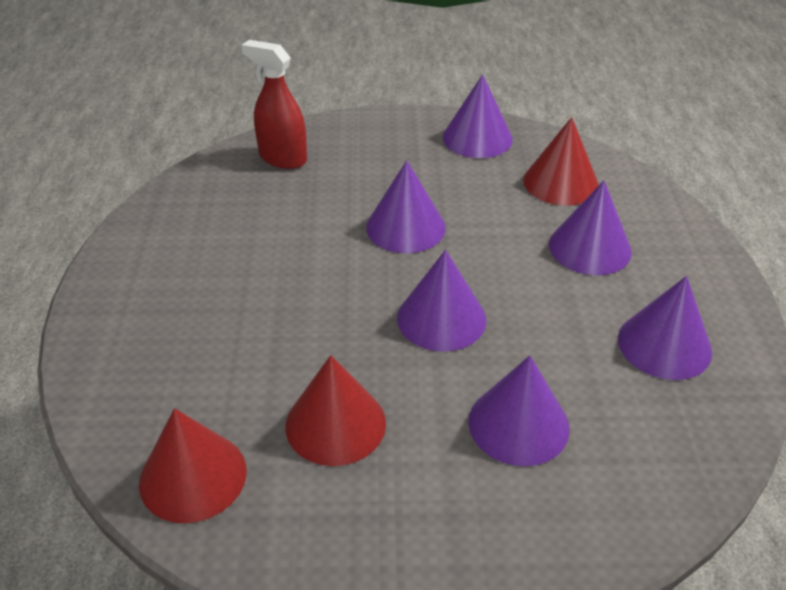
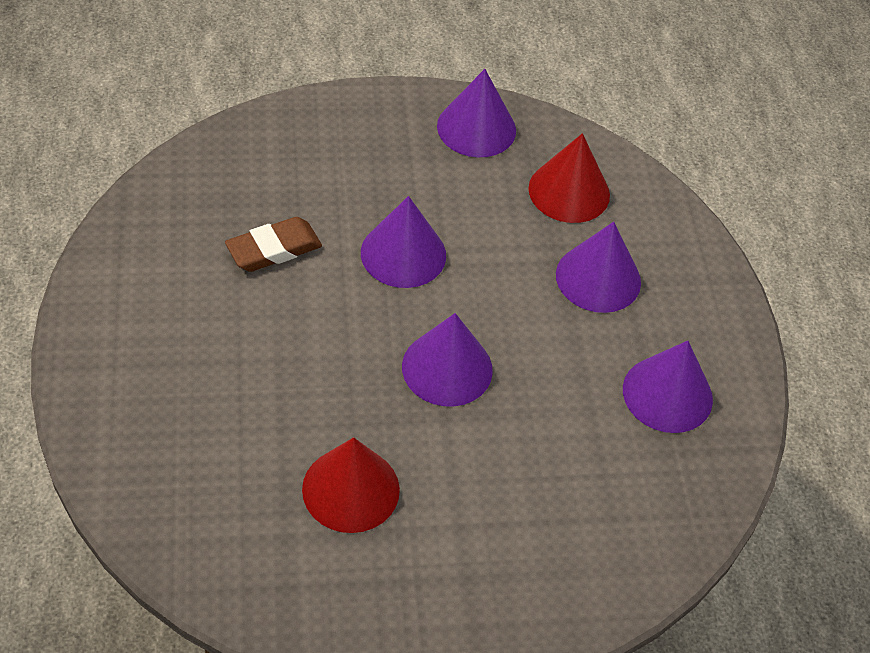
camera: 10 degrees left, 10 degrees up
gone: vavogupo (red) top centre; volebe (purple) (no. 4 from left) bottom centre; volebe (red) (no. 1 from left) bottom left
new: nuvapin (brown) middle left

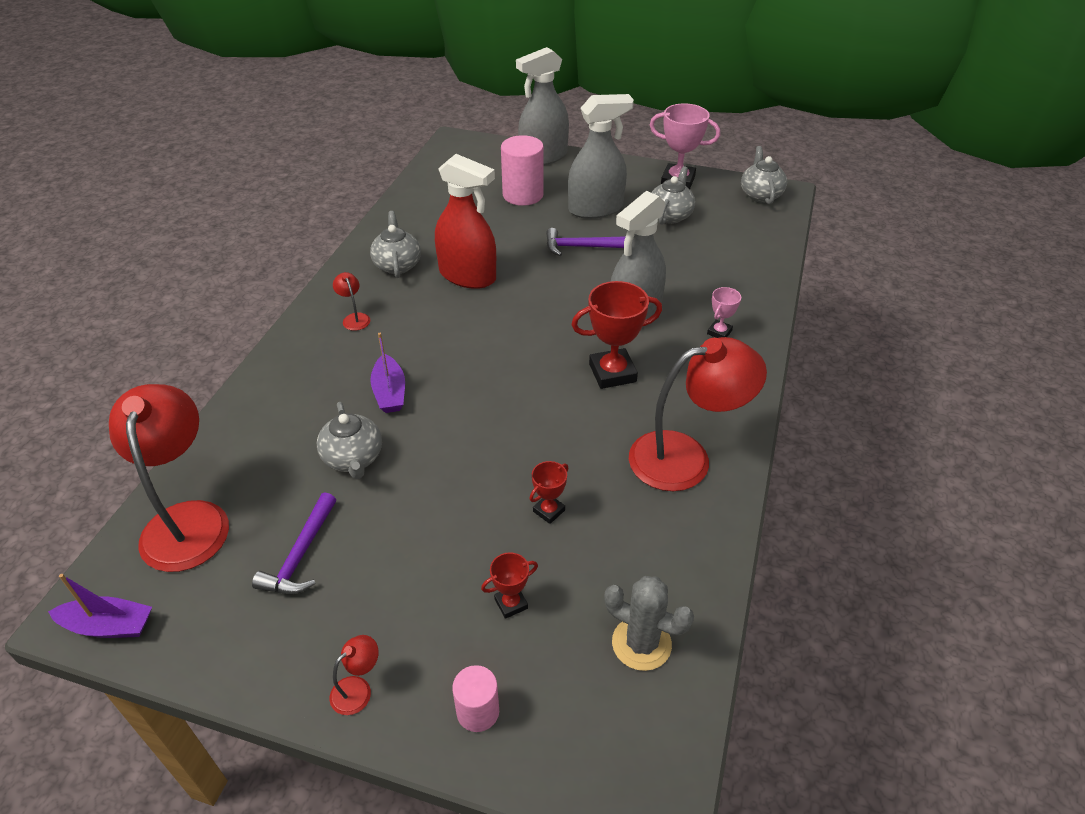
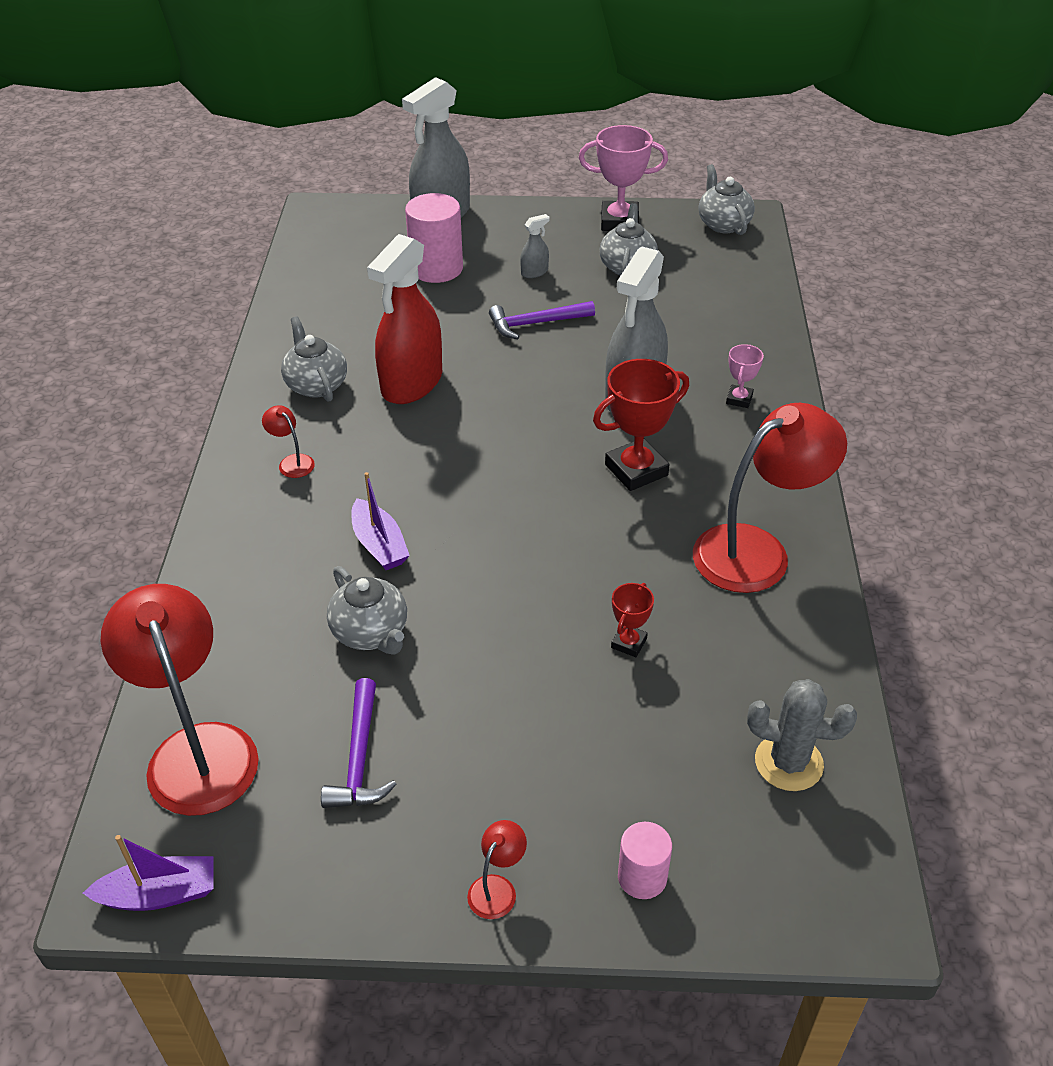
camera: 15 degrees left, 0 degrees up
gone: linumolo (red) (no. 1 from left) bottom centre
rotated: vavogupo (red) top centre = top centre 105 degrees clockwise
scaled: vavogupo (grey) (no. 2 from left) top centre = top centre x0.42

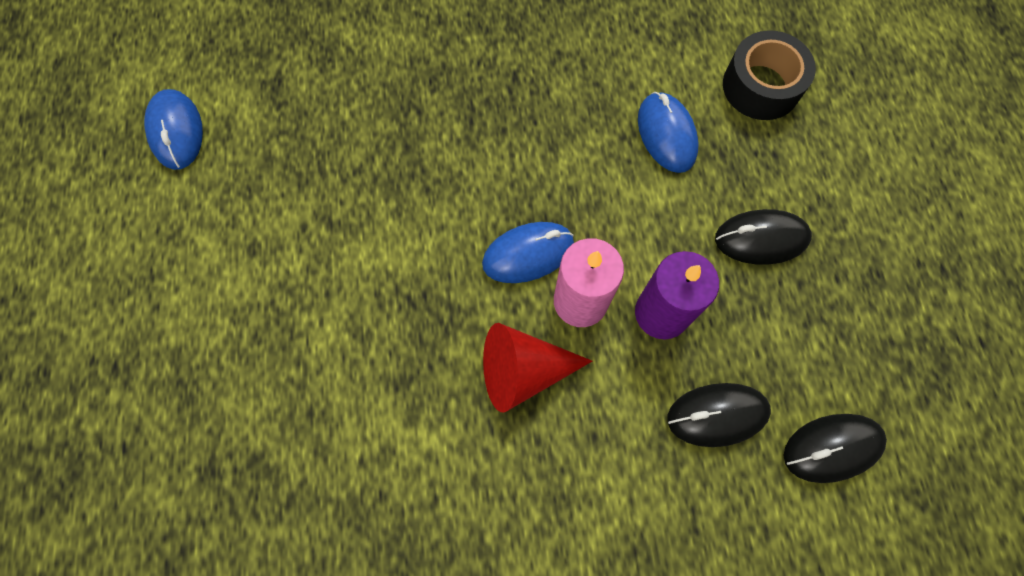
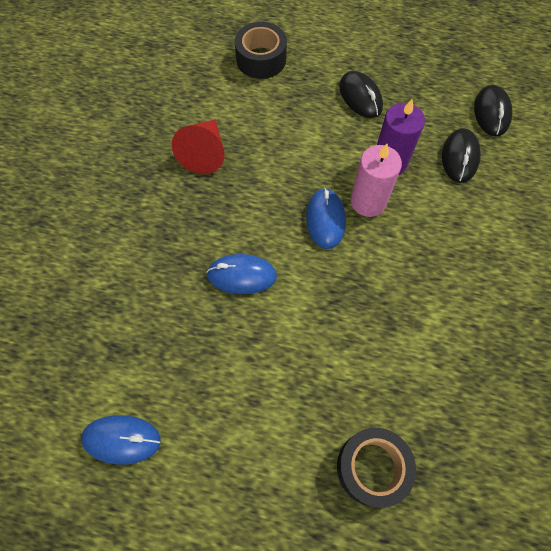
camera: 70 degrees left, 5 degrees down
new: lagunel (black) (no. 2 from left) bottom right
shifted: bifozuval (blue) (no. 3 from left in the first image) top centre to bifozuval (blue) (no. 2 from left) centre; volebe (red) centre to top centre
rotated: bifozuval (black) (no. 2 from left in the first image) middle right = top centre 45 degrees counterclockwise

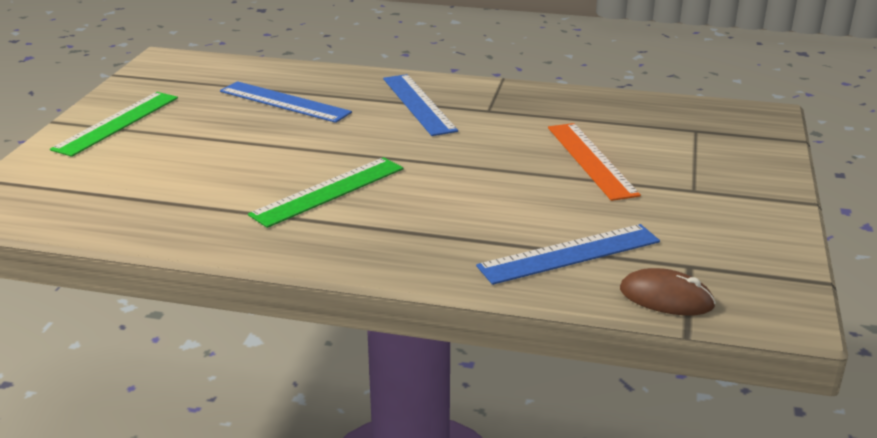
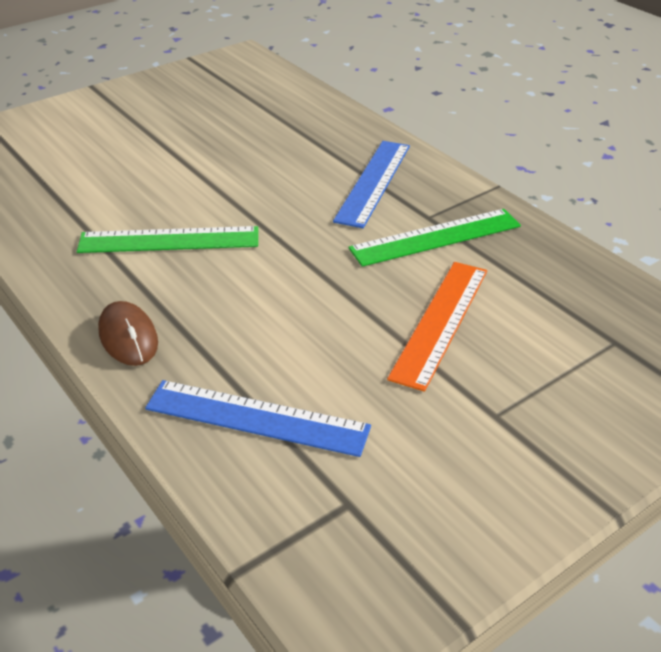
camera: 40 degrees right, 10 degrees up
gone: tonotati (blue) (no. 1 from left) top left
shifted: tonotati (green) (no. 1 from left in the first image) top left to tonotati (green) (no. 2 from left) centre; bifozuval (brown) middle right to middle left

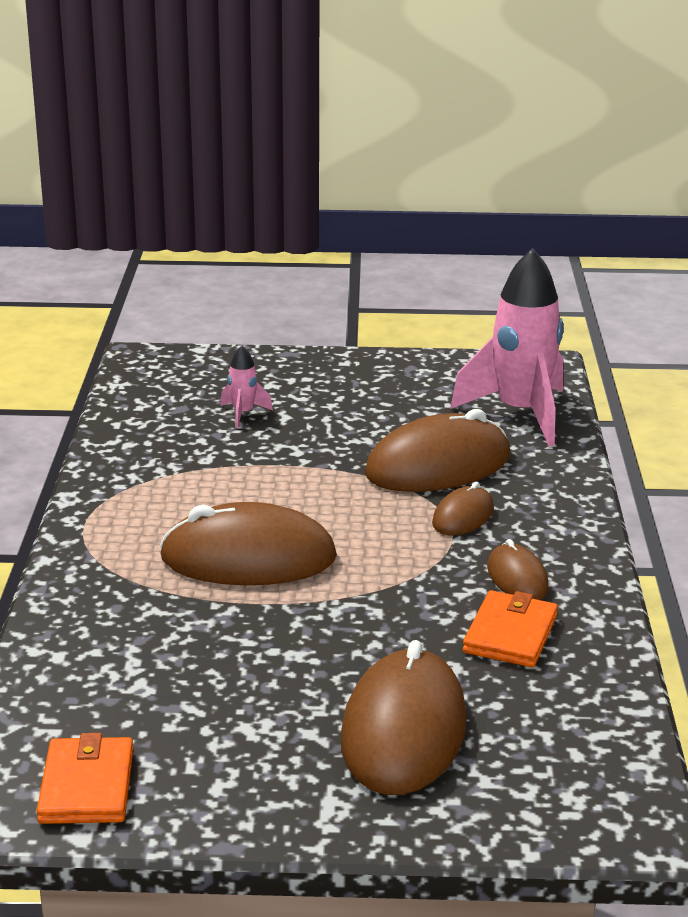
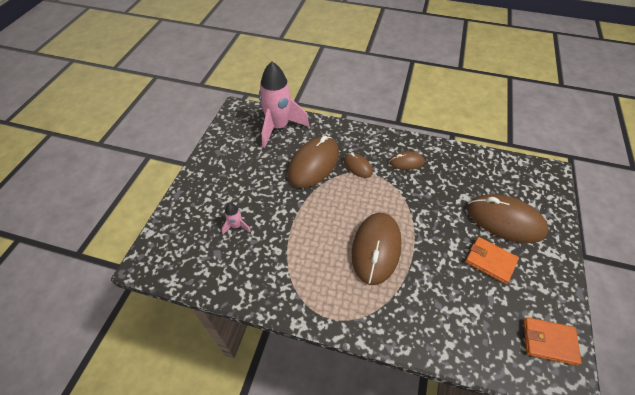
camera: 75 degrees left, 25 degrees up
shifted: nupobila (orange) (no. 2 from left in the first image) bottom right to nupobila (orange) (no. 1 from left) middle right
rotated: bifozuval (brown) (no. 3 from left in the first image) centre = centre 45 degrees clockwise

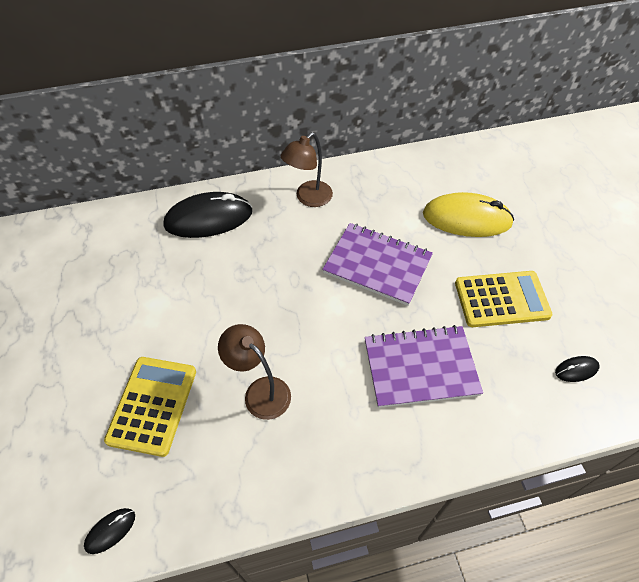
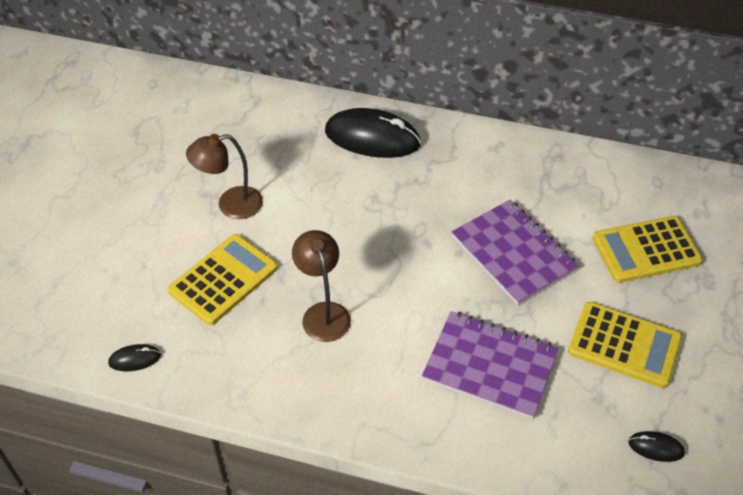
camera: 30 degrees right, 5 degrees down
shifted: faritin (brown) (no. 2 from left in the first image) top centre to faritin (brown) (no. 1 from left) middle left
swapped: bifozuval (yellow) middle right to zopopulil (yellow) (no. 3 from left) middle right

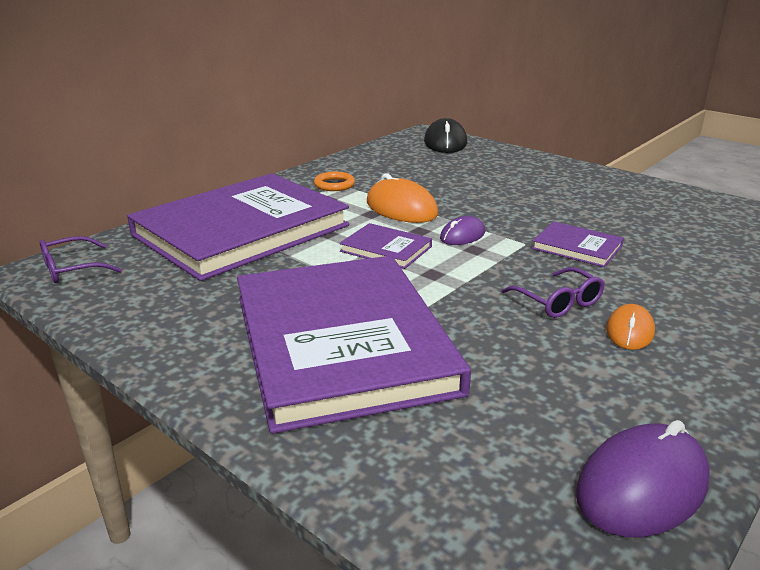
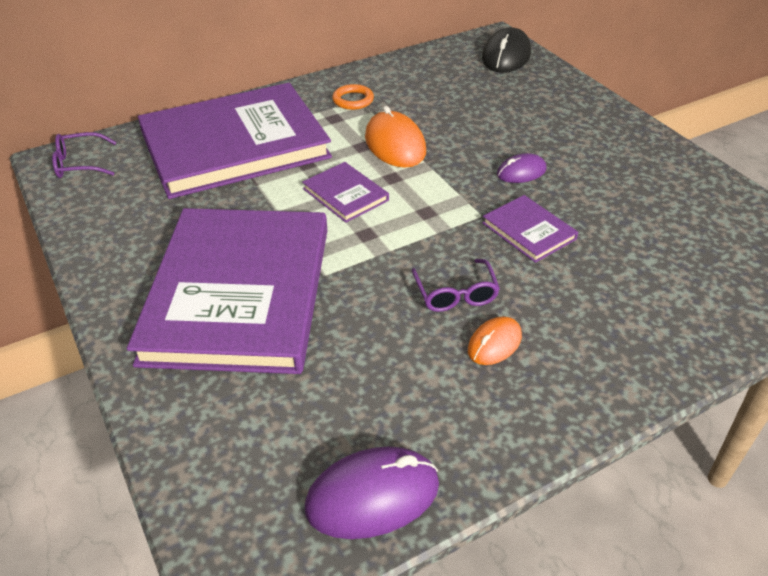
camera: 20 degrees right, 15 degrees up
shifted: bifozuval (purple) (no. 1 from left in the first image) centre to bifozuval (purple) (no. 2 from left) top right

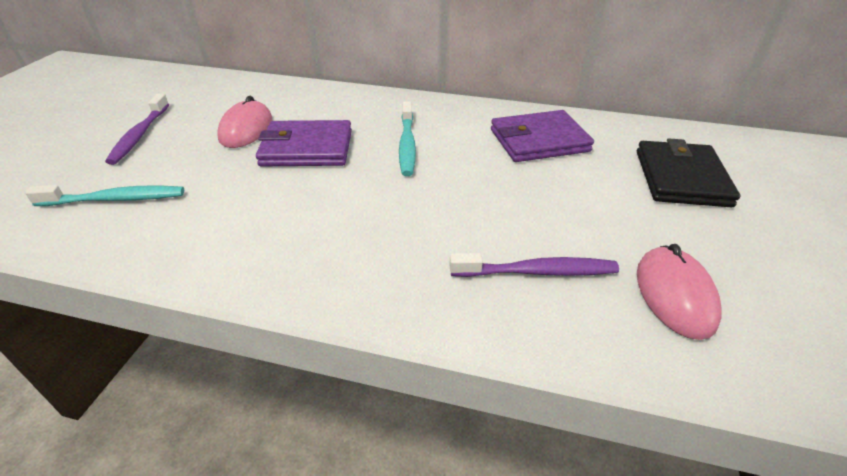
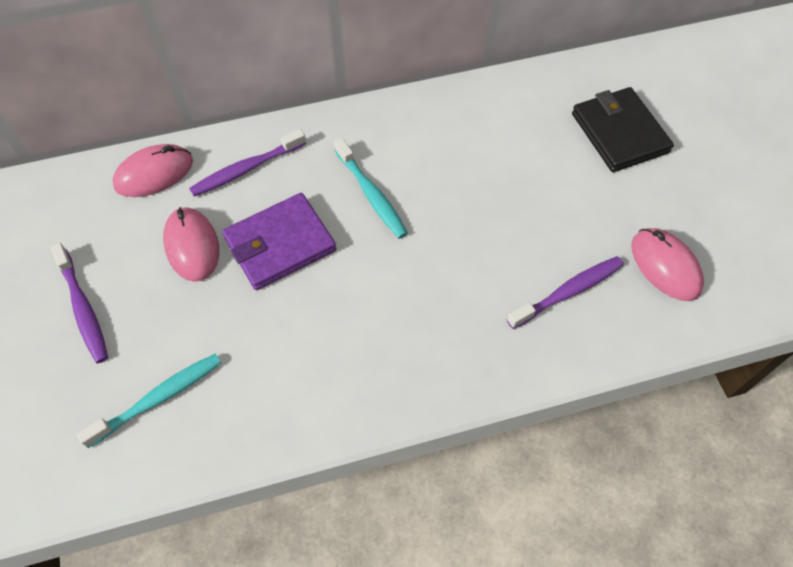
camera: 30 degrees left, 20 degrees up
gone: nupobila (purple) (no. 2 from left) top centre
new: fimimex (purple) (no. 2 from left) top left; bifozuval (pink) (no. 1 from left) top left

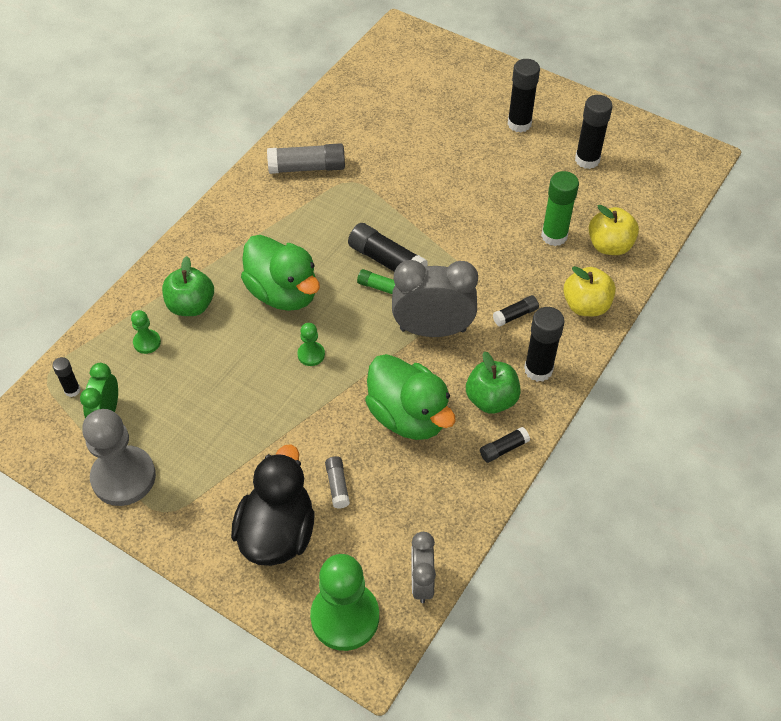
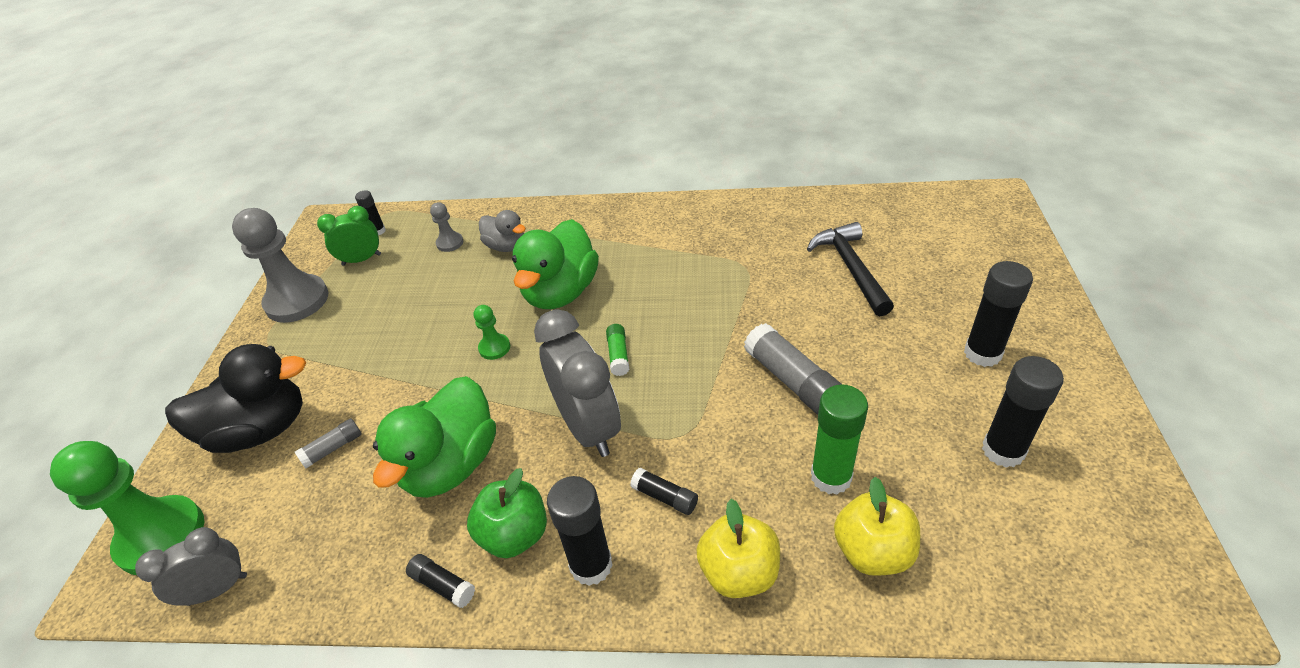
camera: 65 degrees right, 10 degrees down
gone: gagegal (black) (no. 2 from left) centre
new: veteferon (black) centre
shifted: gagegal (grey) (no. 1 from left in the first image) top centre to gagegal (grey) (no. 2 from left) centre
swapped: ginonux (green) (no. 1 from left) middle left to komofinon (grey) centre
repainted: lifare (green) (no. 1 from left) middle left to lifare (grey) (no. 2 from left) centre

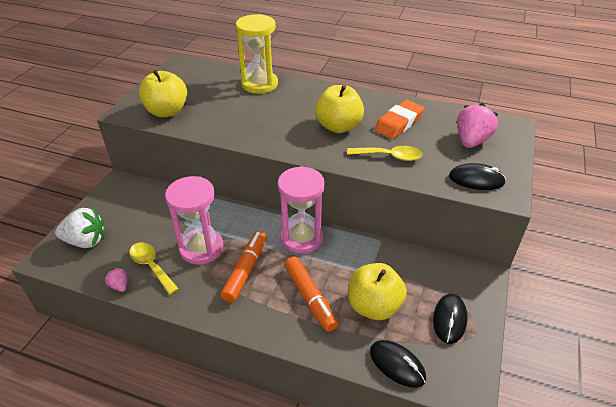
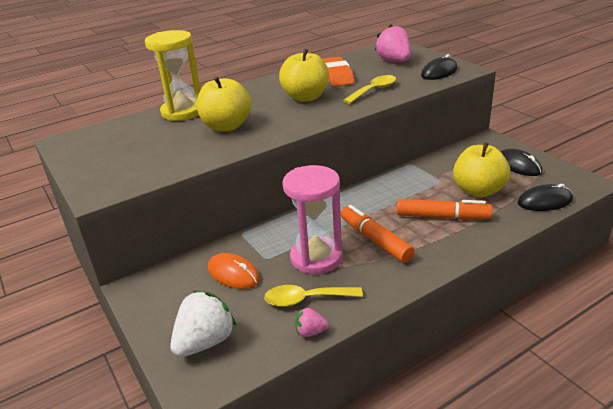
camera: 50 degrees left, 10 degrees down
gone: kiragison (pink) (no. 2 from left) centre
new: bifozuval (orange) centre
shifted: ginonux (yellow) (no. 1 from left) top left to top centre

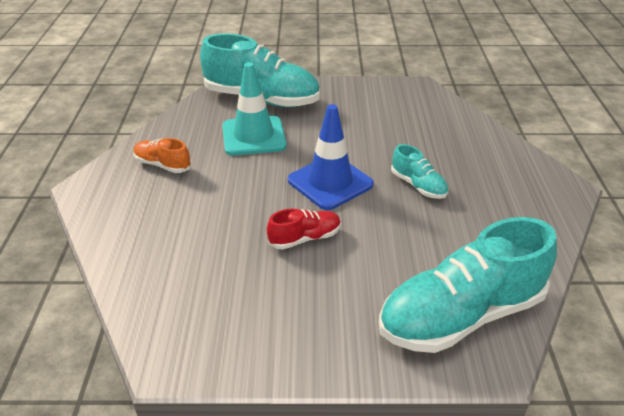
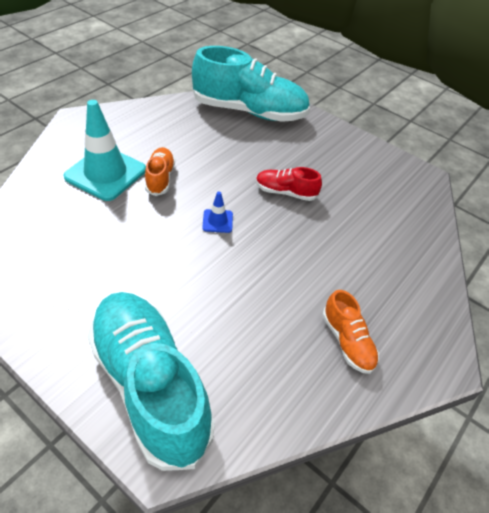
camera: 145 degrees left, 10 degrees up
shifted: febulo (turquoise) top centre to top left
repainted: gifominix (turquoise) (no. 2 from left) middle right to gifominix (orange) (no. 1 from left) middle left
scaled: febulo (blue) centre = centre x0.45

